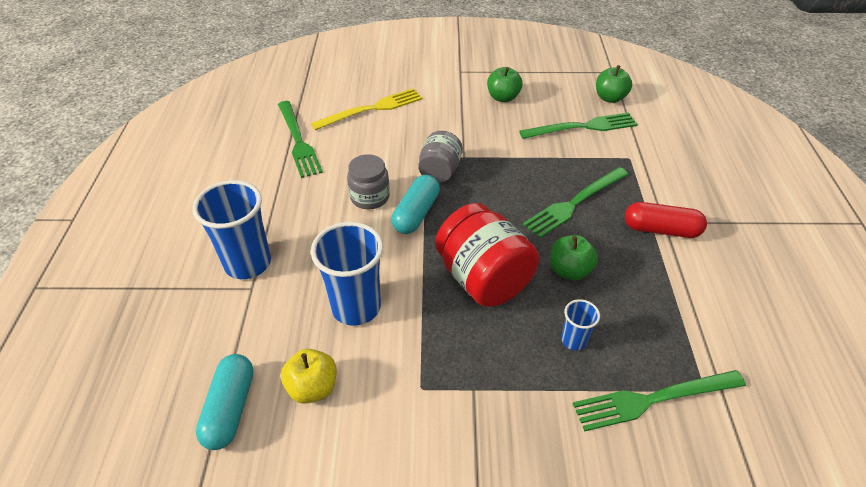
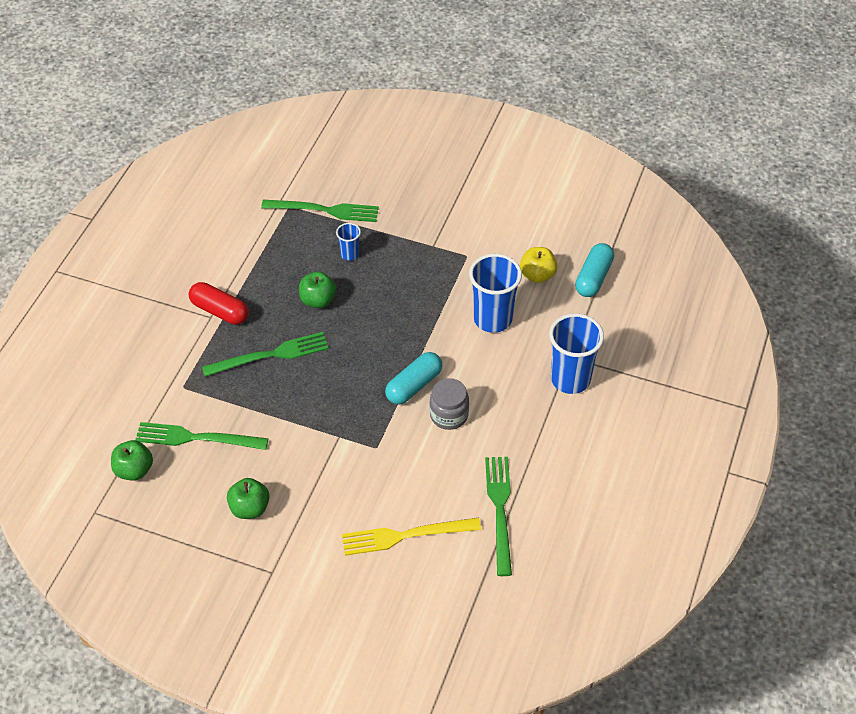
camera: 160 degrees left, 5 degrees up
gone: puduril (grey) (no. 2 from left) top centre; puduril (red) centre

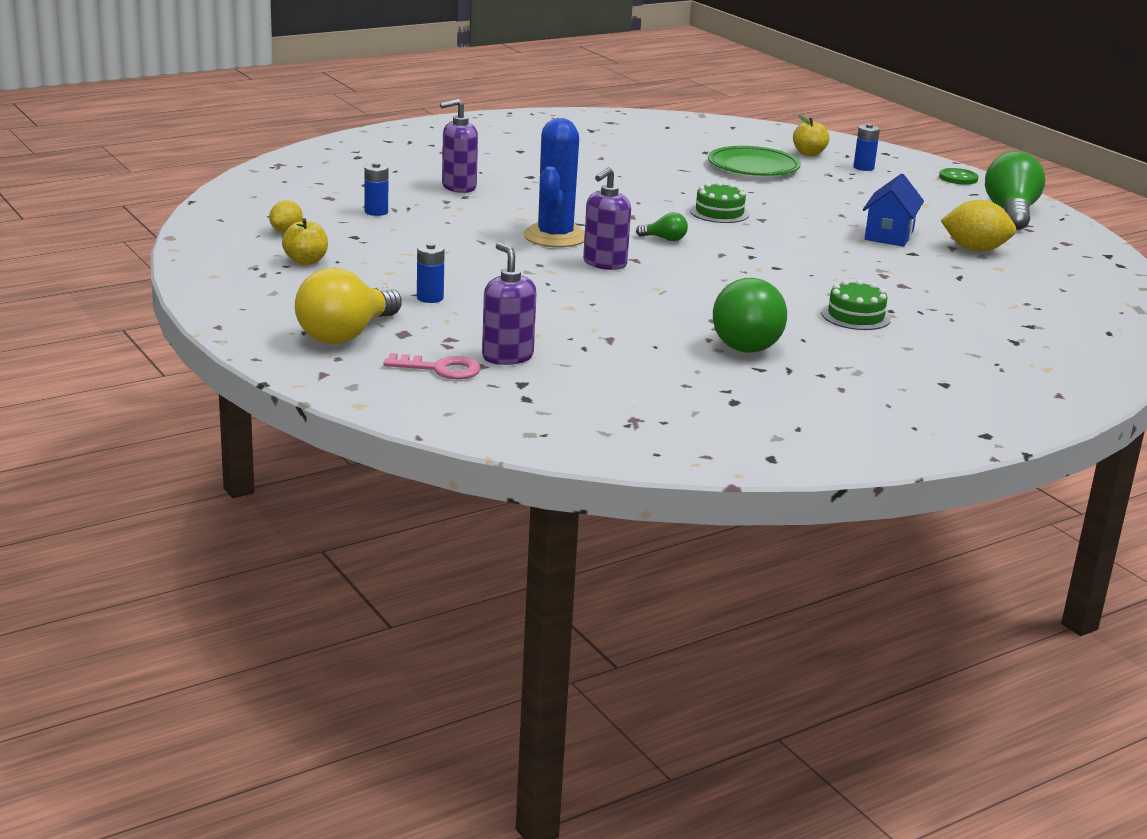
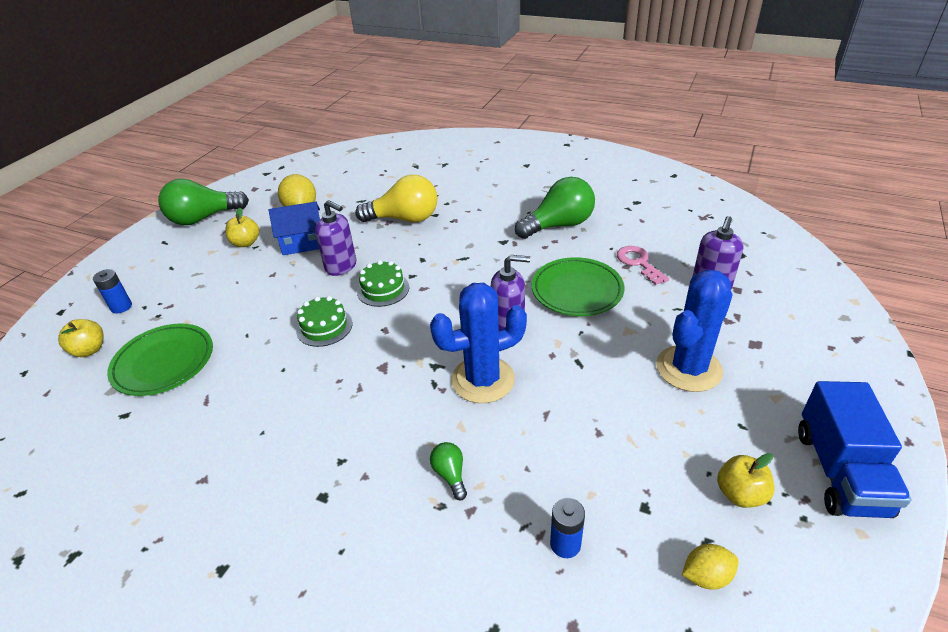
camera: 120 degrees left, 15 degrees up
gone: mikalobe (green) top right
new: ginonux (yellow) (no. 2 from left) middle left; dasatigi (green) (no. 2 from left) centre; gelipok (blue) bottom right
shifted: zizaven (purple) (no. 1 from left) top centre to centre; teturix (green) (no. 1 from left in the first image) top centre to teturix (green) (no. 2 from left) bottom centre; teturix (yellow) middle left to top centre; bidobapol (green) (no. 2 from left) middle right to centre; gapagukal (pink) centre to middle right
swapped: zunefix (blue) (no. 2 from left) top centre to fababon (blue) (no. 2 from left) middle right

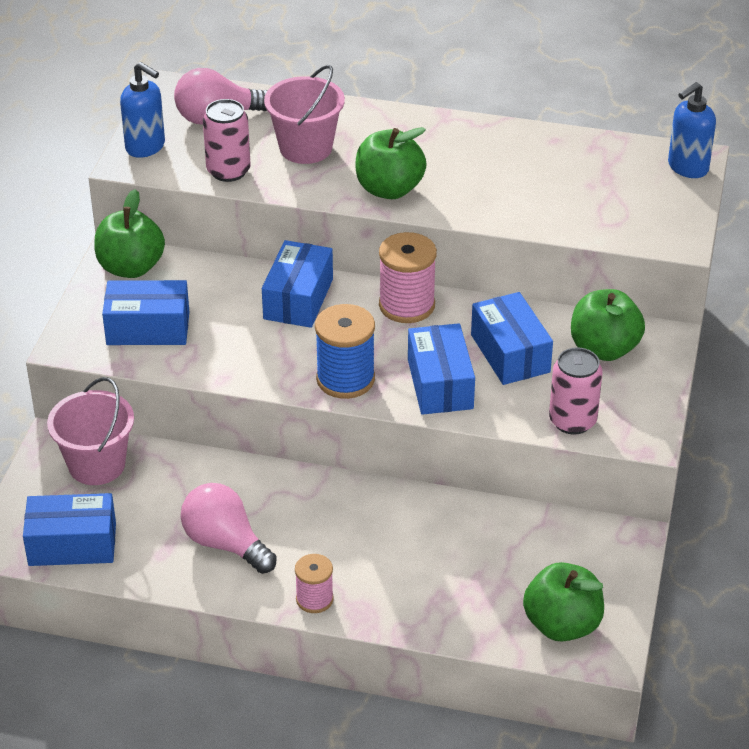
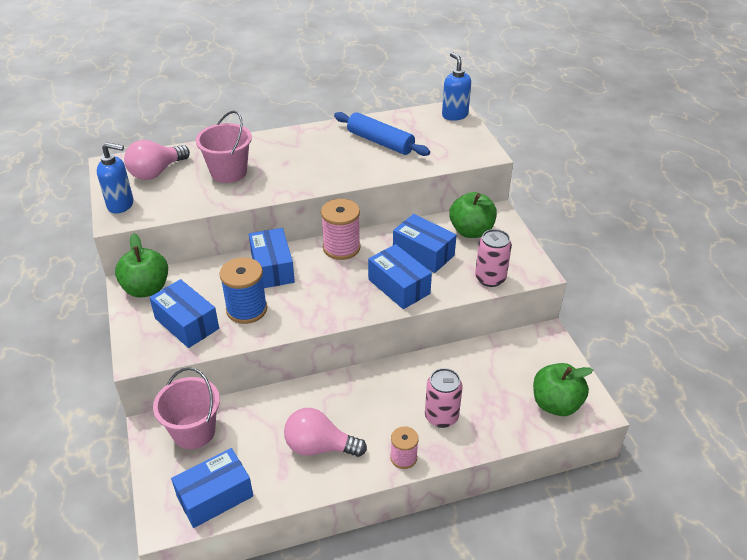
camera: 30 degrees left, 0 degrees up
gone: ginonux (green) (no. 2 from left) top centre
new: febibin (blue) top centre
shifted: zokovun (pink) (no. 1 from left) top left to bottom centre; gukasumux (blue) centre to middle left
rotated: zizaven (blue) (no. 2 from left) top right = top centre 135 degrees clockwise; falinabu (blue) (no. 2 from left in the first image) middle left = middle left 75 degrees clockwise

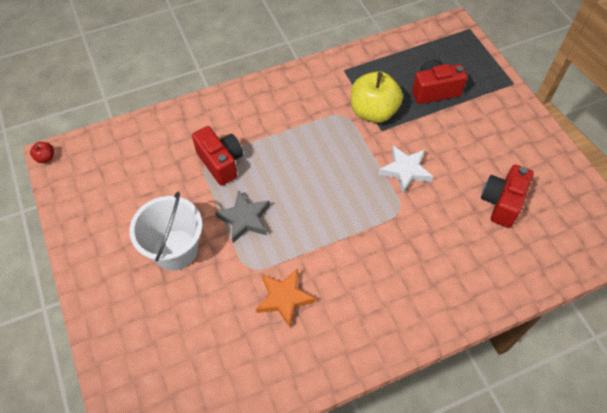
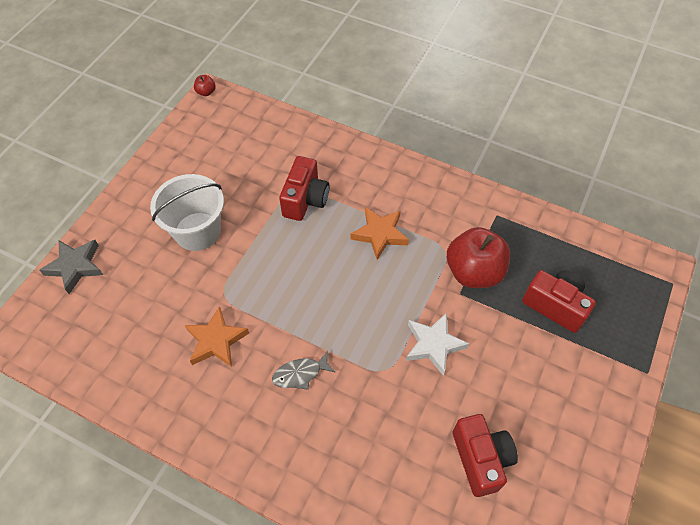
camera: 50 degrees right, 0 degrees up
new: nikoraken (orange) (no. 2 from left) centre; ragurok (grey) bottom centre
shifted: nikoraken (grey) centre to middle left
repainted: ginonux (yellow) top centre to ginonux (red) (no. 2 from left) middle right
rotated: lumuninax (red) (no. 3 from left in the first image) middle right = bottom right 90 degrees clockwise

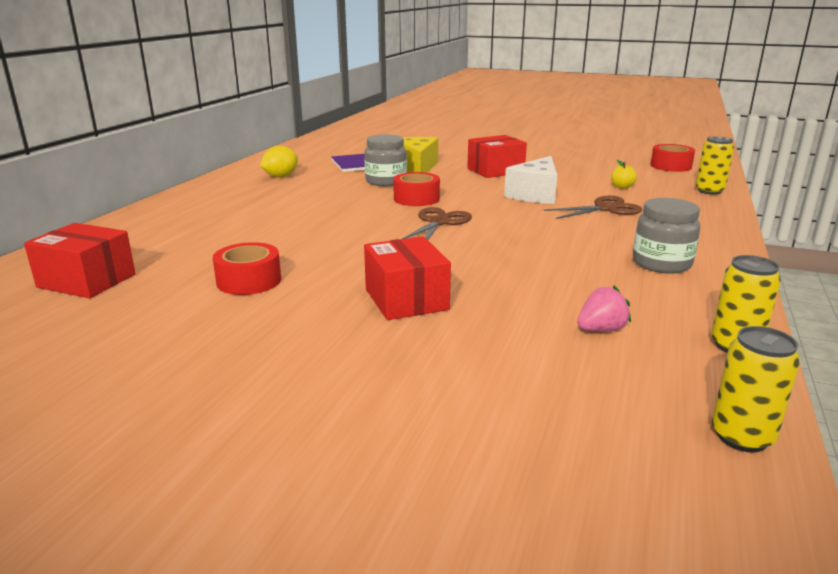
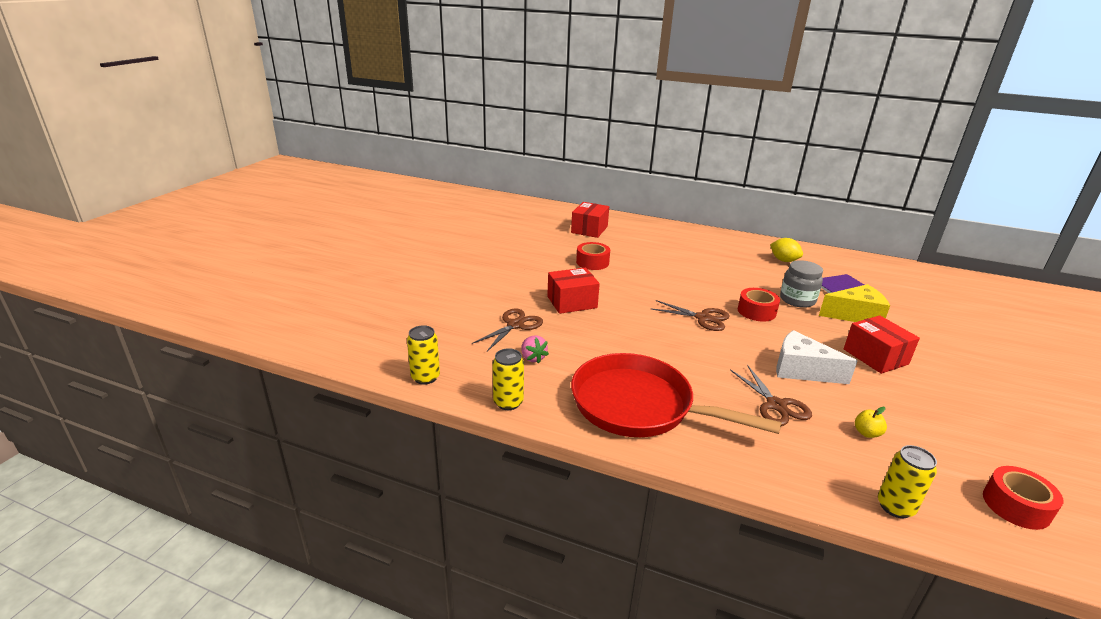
camera: 90 degrees right, 5 degrees up
new: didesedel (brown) (no. 1 from left) centre
swapped: puduril (grey) (no. 2 from left) middle right to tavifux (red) centre

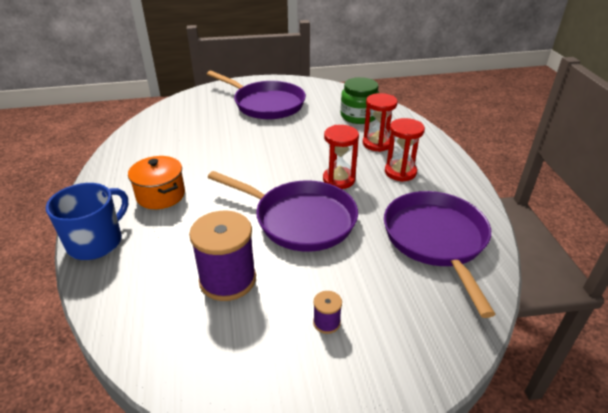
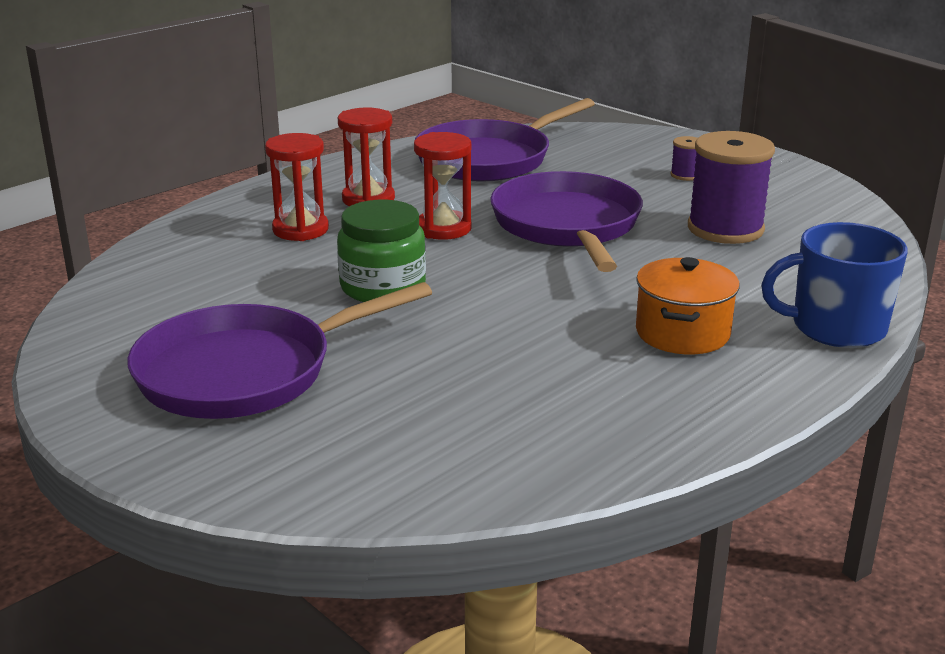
camera: 125 degrees left, 10 degrees down
shifted: puduril (green) top centre to centre
rotated: tavifux (purple) (no. 1 from left) top centre = middle left 120 degrees counterclockwise

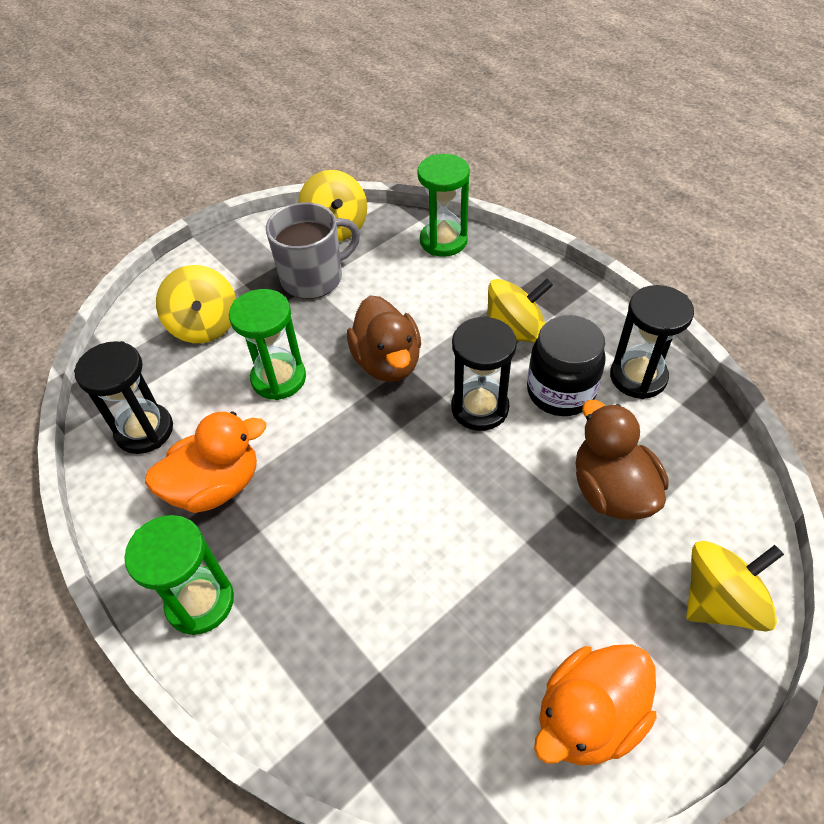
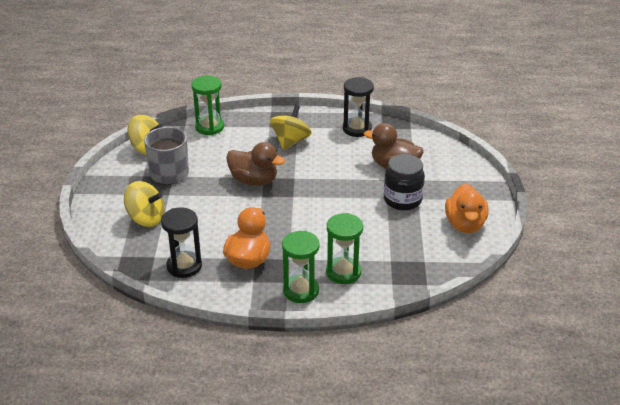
camera: 50 degrees left, 15 degrees down
gone: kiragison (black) (no. 2 from left) centre; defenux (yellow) (no. 4 from left) bottom right
shifted: kiragison (green) (no. 2 from left in the first image) middle left to kiragison (green) (no. 3 from left) centre; puduril (black) middle right to centre

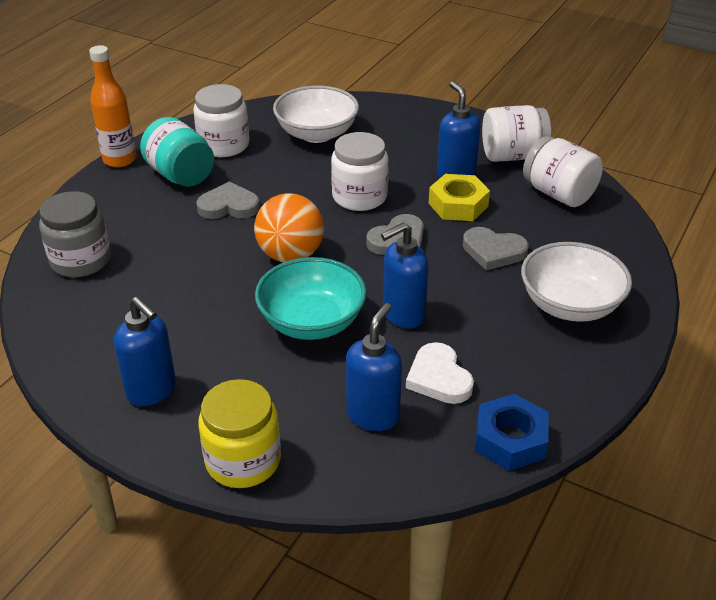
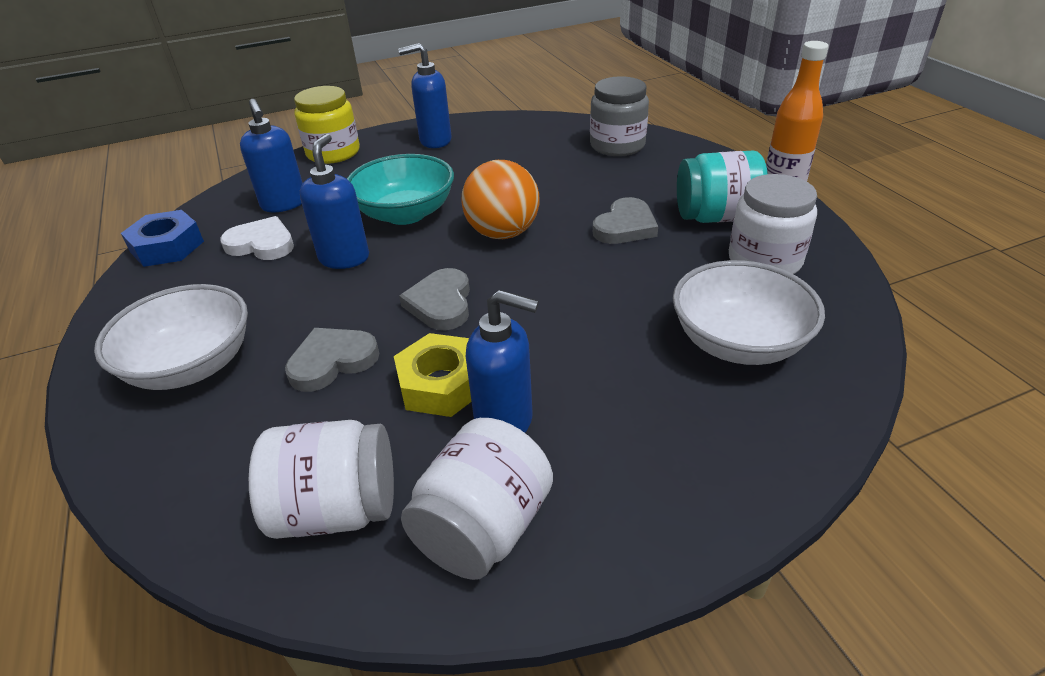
camera: 130 degrees right, 0 degrees up
gone: puduril (white) (no. 2 from left) top centre

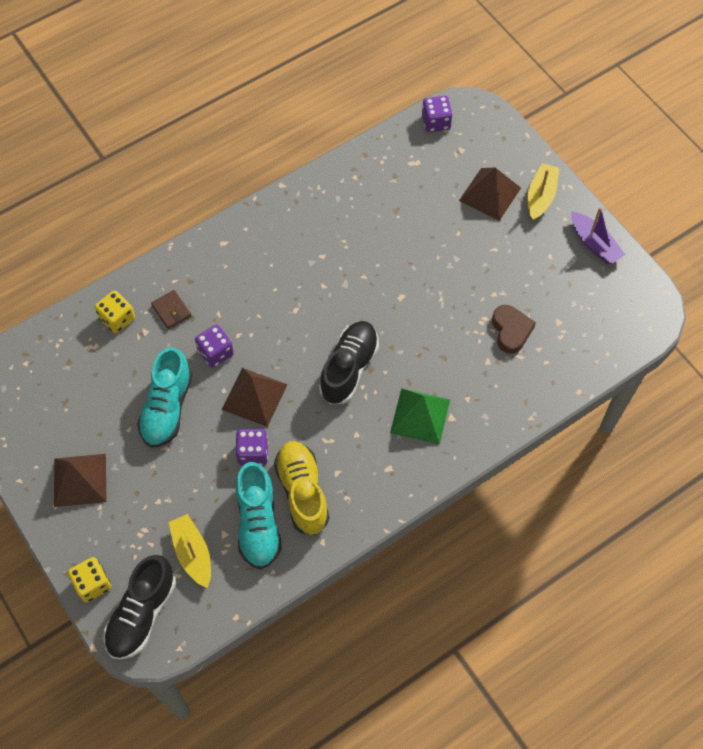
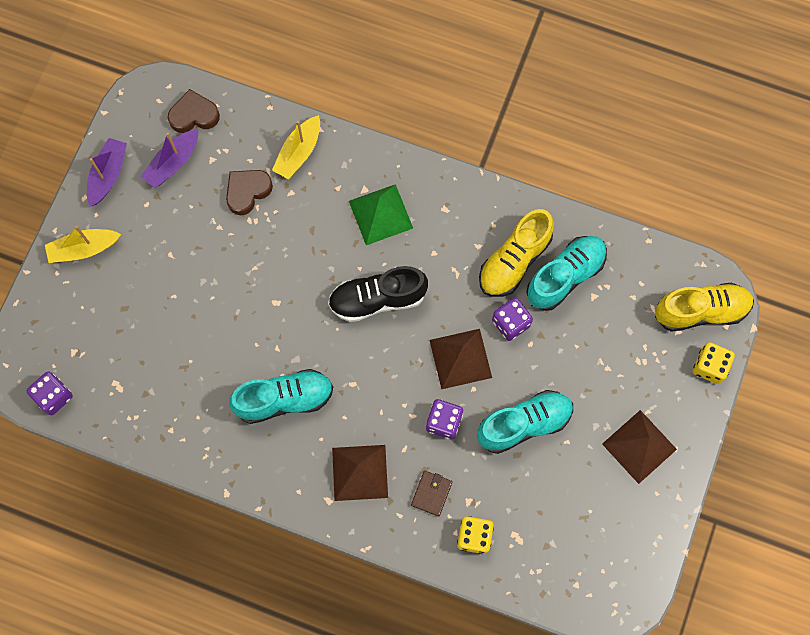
camera: 125 degrees left, 10 degrees up
new: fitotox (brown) (no. 1 from left) top left; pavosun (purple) (no. 2 from left) top left; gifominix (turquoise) (no. 1 from left) centre
shifted: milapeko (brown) (no. 3 from left in the first image) top right to milapeko (brown) (no. 1 from left) bottom centre; pavosun (yellow) (no. 1 from left in the first image) bottom left to pavosun (yellow) (no. 2 from left) top centre
repainted: gifominix (black) (no. 1 from left) bottom left to gifominix (yellow) (no. 2 from left) middle right

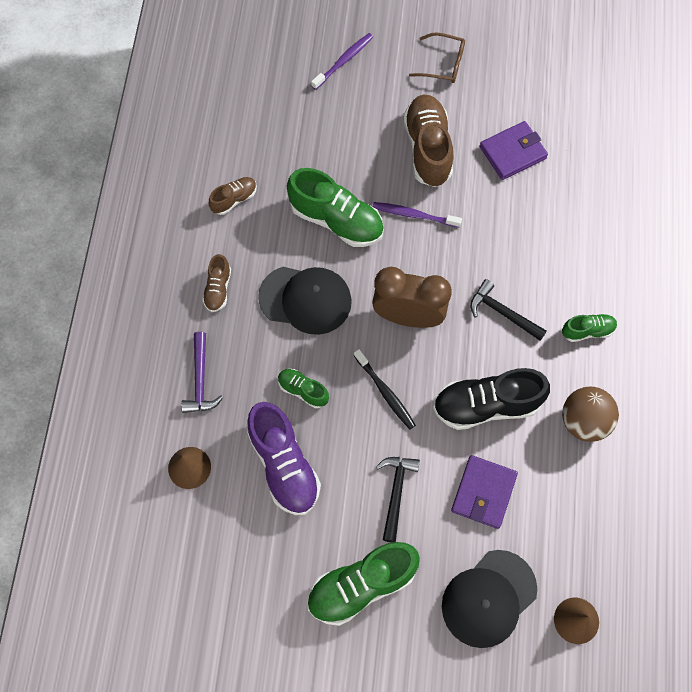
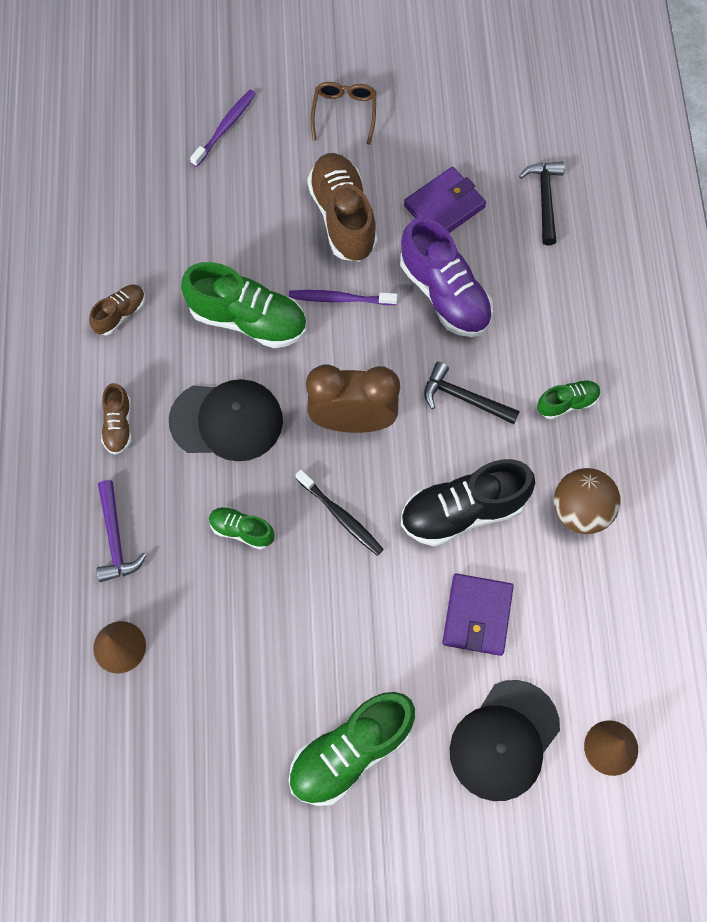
camera: 10 degrees left, 0 degrees up
shifted: gifominix (purple) centre to top centre; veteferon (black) (no. 1 from left in the first image) bottom centre to veteferon (black) (no. 2 from left) top right
rotated: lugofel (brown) top centre = top centre 90 degrees counterclockwise

